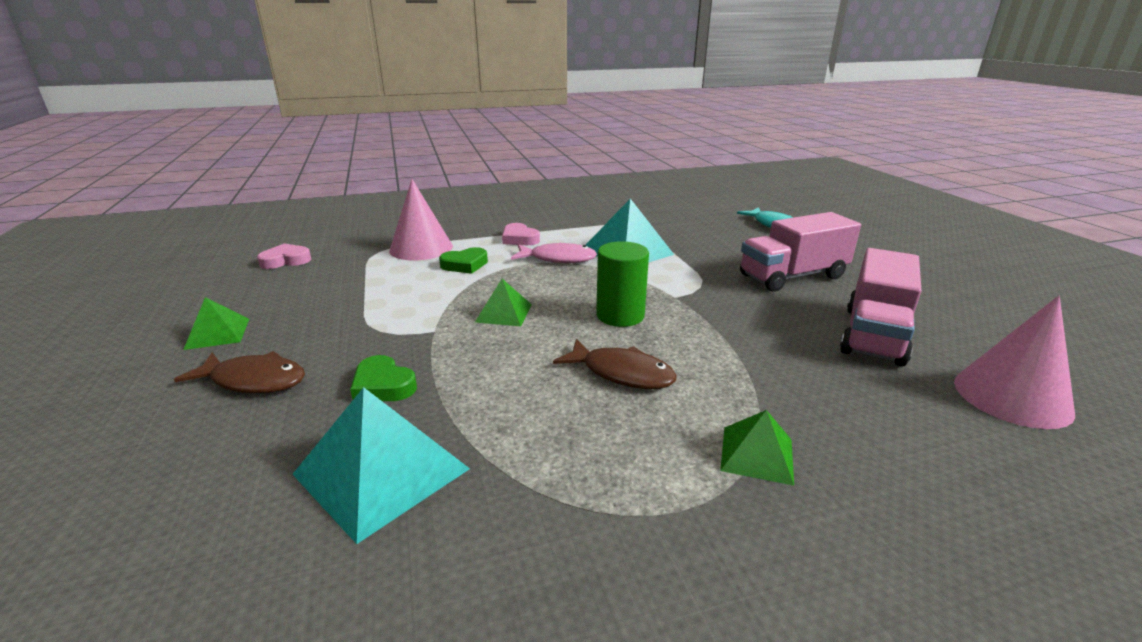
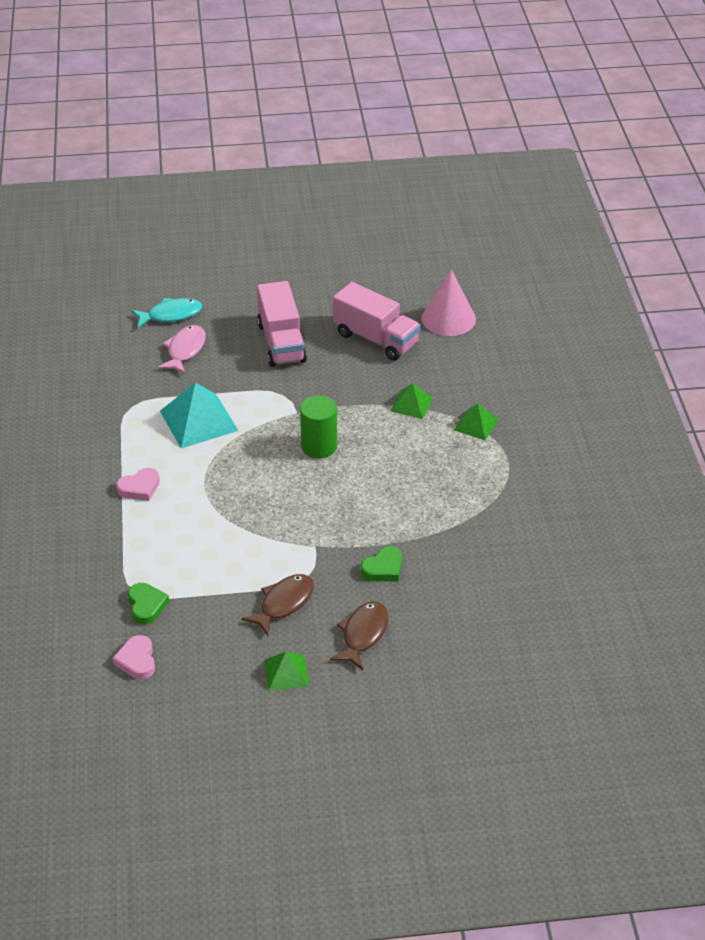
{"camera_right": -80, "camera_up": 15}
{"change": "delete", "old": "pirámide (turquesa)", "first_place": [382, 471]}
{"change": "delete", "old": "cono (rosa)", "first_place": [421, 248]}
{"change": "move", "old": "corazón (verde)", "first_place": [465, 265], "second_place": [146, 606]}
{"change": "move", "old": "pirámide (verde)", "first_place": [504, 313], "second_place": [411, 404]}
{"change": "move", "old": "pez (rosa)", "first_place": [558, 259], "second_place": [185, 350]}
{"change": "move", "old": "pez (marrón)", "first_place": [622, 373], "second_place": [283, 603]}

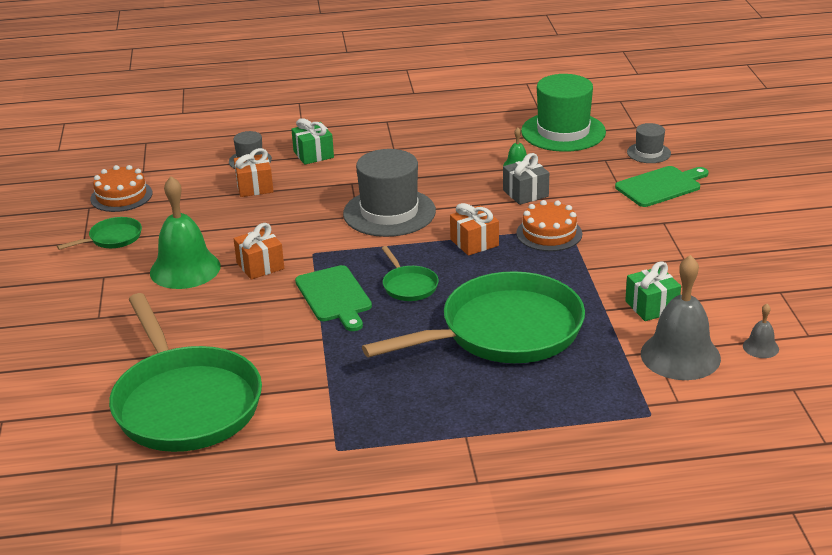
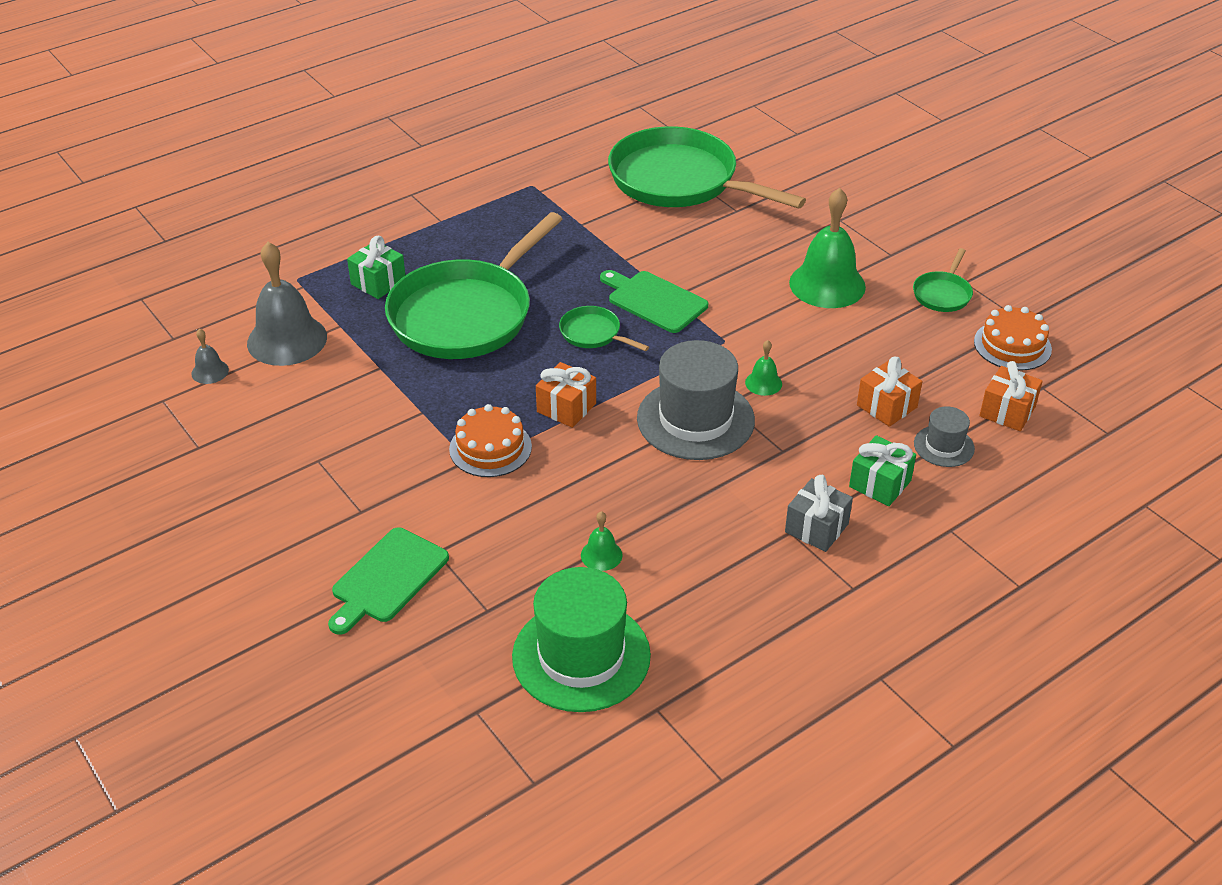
{"camera_right": 150, "camera_up": 10}
{"change": "delete", "old": "sombrero (gris)", "first_place": [648, 153]}
{"change": "insert", "new": "campana (verde)", "second_place": [763, 383]}
{"change": "move", "old": "regalo (naranja)", "first_place": [260, 266], "second_place": [1007, 411]}
{"change": "move", "old": "regalo (gris)", "first_place": [525, 193], "second_place": [816, 528]}
{"change": "move", "old": "regalo (verde)", "first_place": [651, 306], "second_place": [378, 282]}

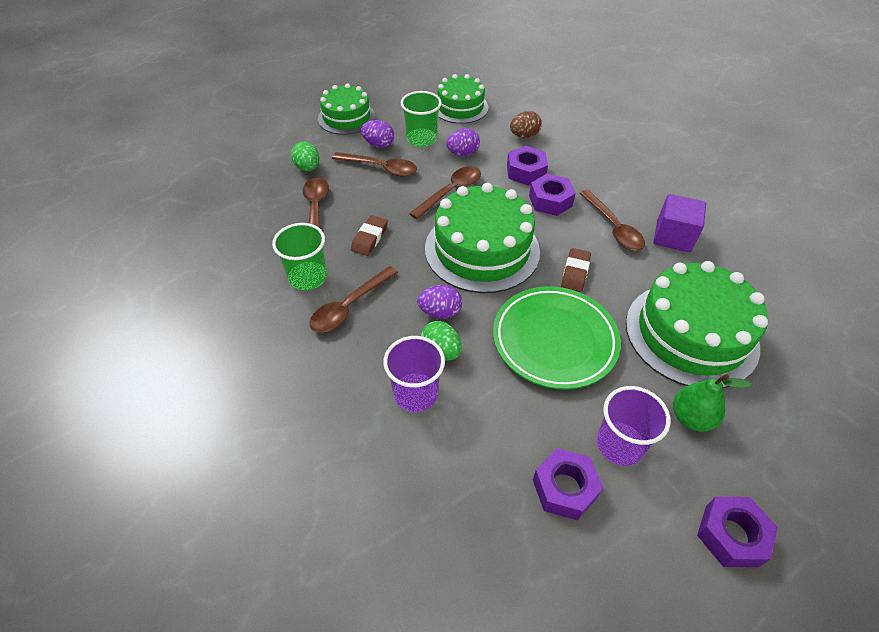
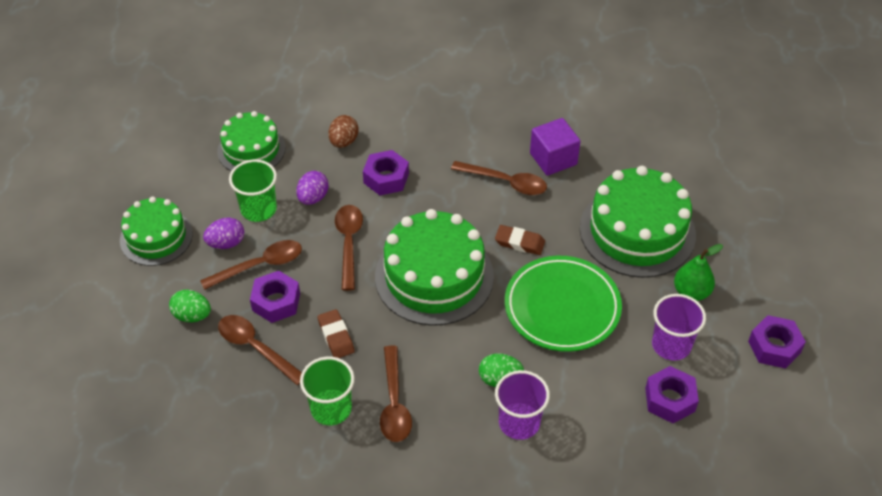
{"camera_right": -45, "camera_up": 0}
{"change": "delete", "old": "huevo (morado)", "first_place": [440, 312]}
{"change": "move", "old": "tuerca (morado)", "first_place": [550, 201], "second_place": [276, 302]}
{"change": "rotate", "old": "goma de borrar (marrón)", "first_place": [575, 272], "second_place": [519, 242], "degrees": -45}

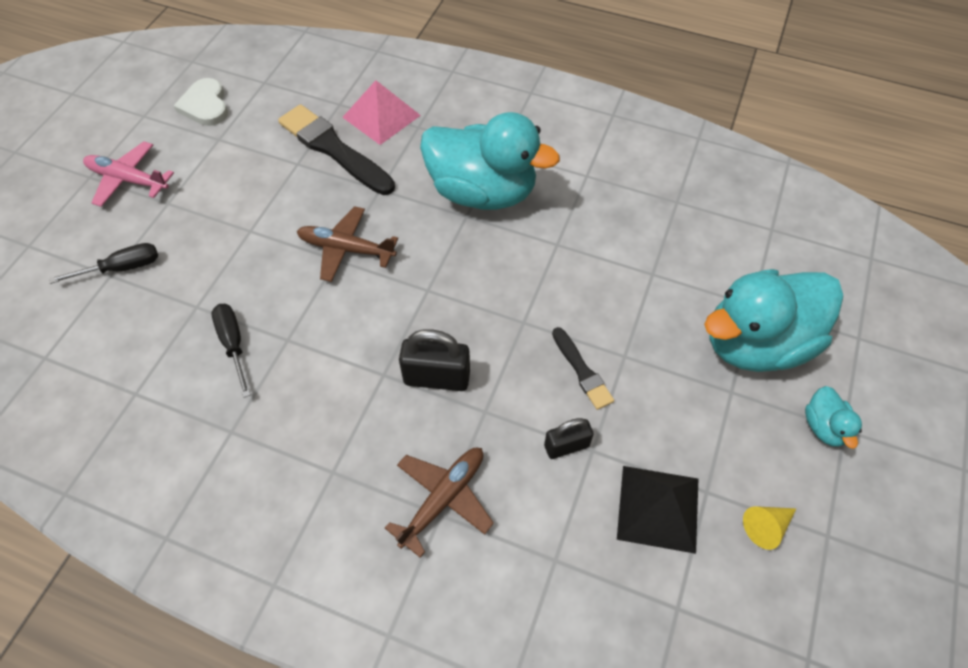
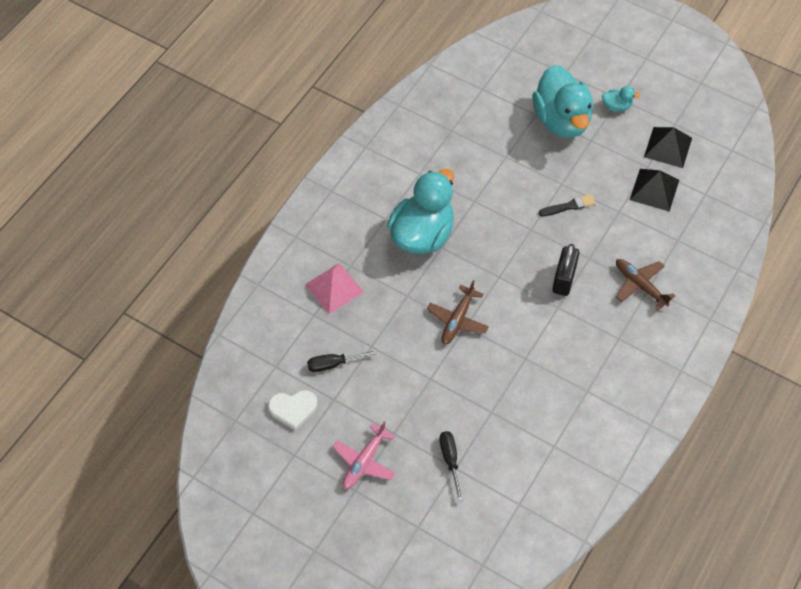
{"camera_right": -80, "camera_up": 0}
{"change": "delete", "old": "pincel (negro)", "first_place": [334, 149]}
{"change": "delete", "old": "candado (negro)", "first_place": [566, 446]}
{"change": "move", "old": "destornillador (negro)", "first_place": [233, 344], "second_place": [333, 364]}
{"change": "replace", "old": "cono (amarillo)", "new": "pirámide (negro)", "first_place": [766, 526], "second_place": [668, 147]}

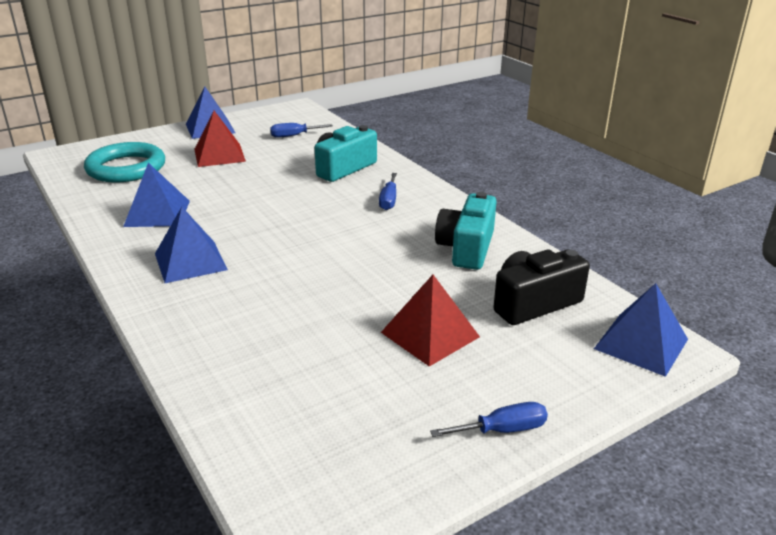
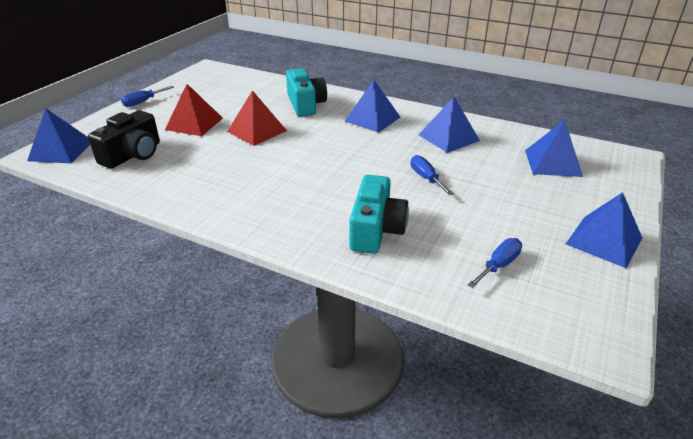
{"camera_right": 150, "camera_up": 5}
{"change": "move", "old": "pirámide (rojo)", "first_place": [219, 155], "second_place": [257, 131]}
{"change": "move", "old": "destornillador (azul)", "first_place": [389, 200], "second_place": [426, 178]}
{"change": "move", "old": "cámara (turquesa)", "first_place": [466, 248], "second_place": [305, 104]}
{"change": "replace", "old": "anillo (turquesa)", "new": "pirámide (azul)", "first_place": [126, 168], "second_place": [552, 163]}

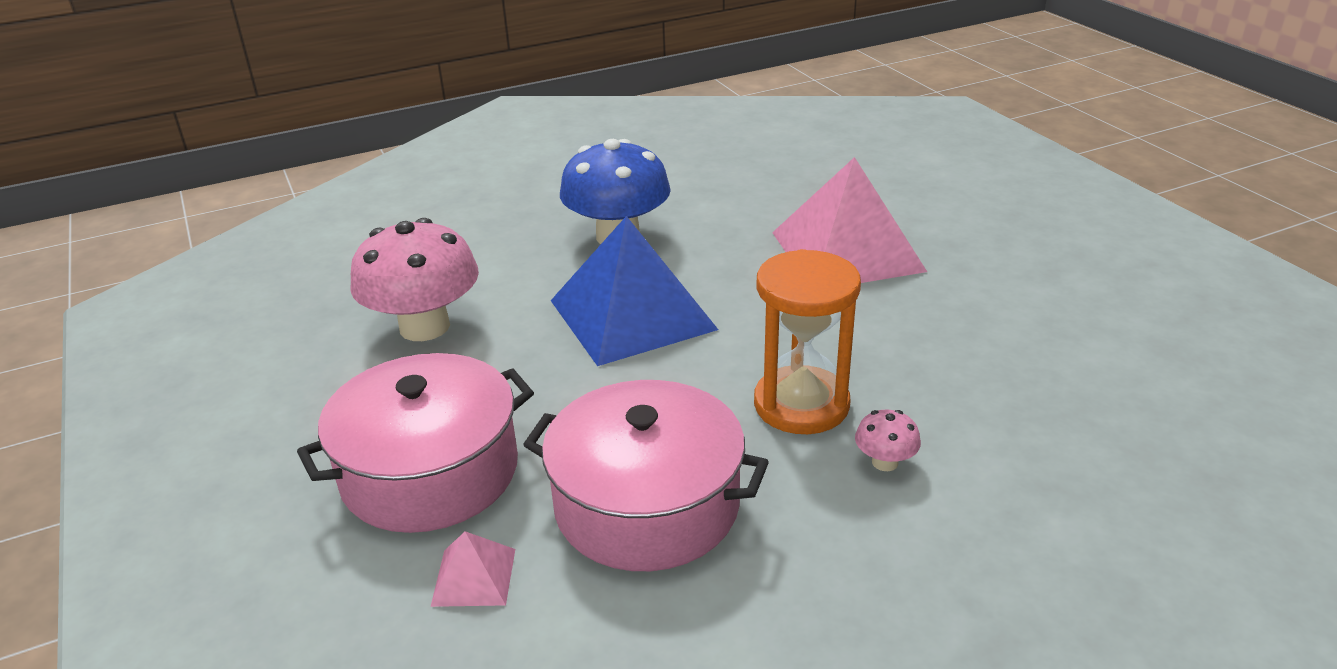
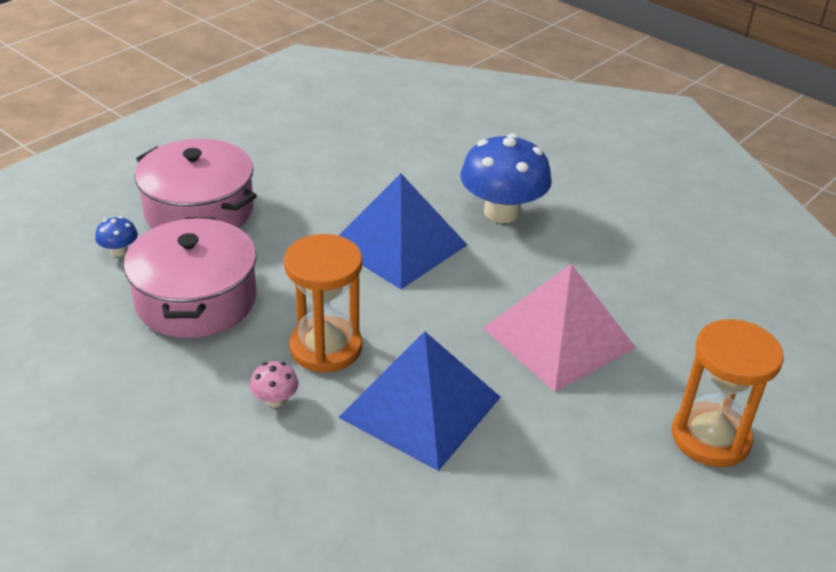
{"camera_right": 65, "camera_up": 5}
{"change": "delete", "old": "seta (rosa)", "first_place": [424, 326]}
{"change": "insert", "new": "pirámide (azul)", "second_place": [421, 407]}
{"change": "insert", "new": "reloj de arena (naranja)", "second_place": [710, 437]}
{"change": "replace", "old": "pirámide (rosa)", "new": "seta (azul)", "first_place": [474, 577], "second_place": [119, 251]}

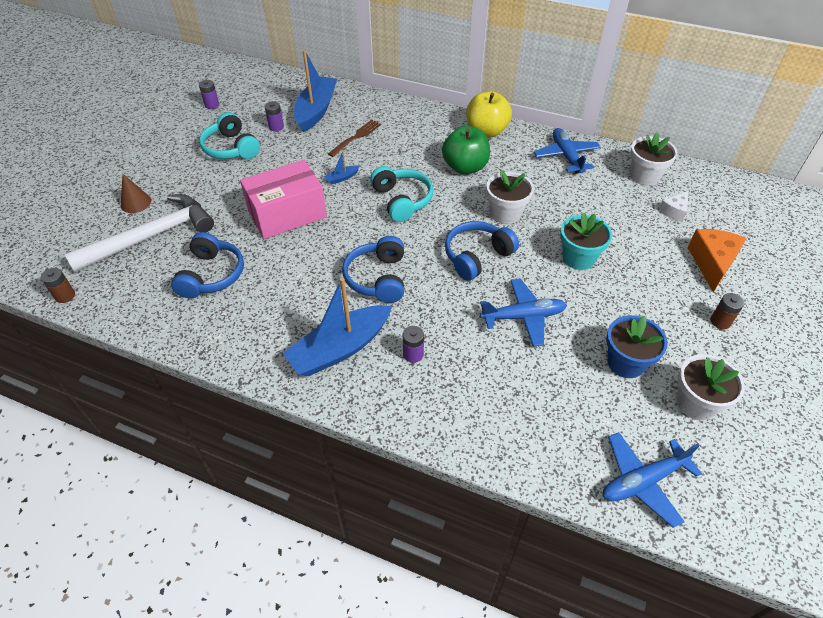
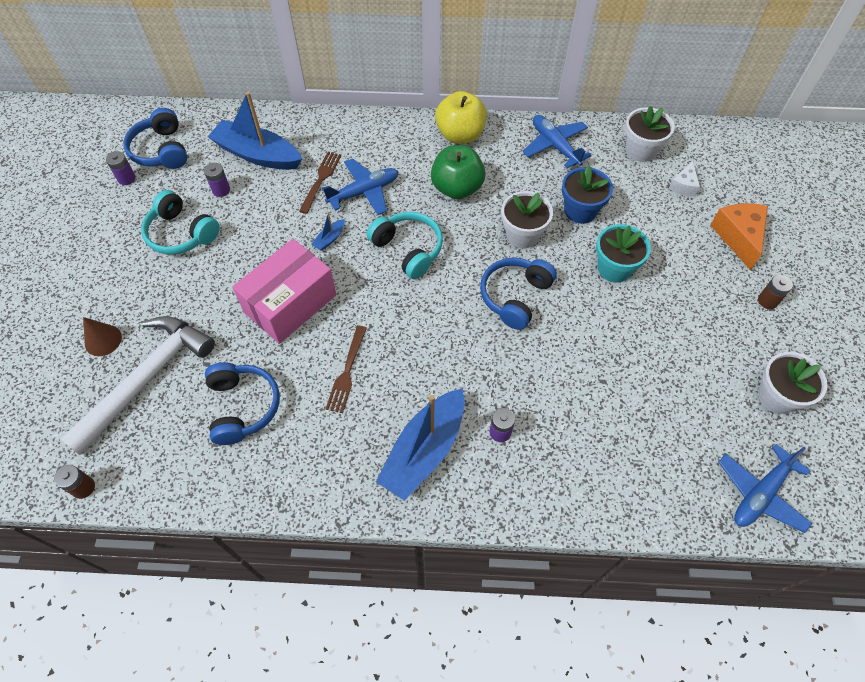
{"camera_right": -20, "camera_up": 10}
{"change": "insert", "new": "tenedor (marrón)", "second_place": [347, 371]}
{"change": "move", "old": "auriculares (azul)", "first_place": [378, 278], "second_place": [161, 150]}
{"change": "move", "old": "avión (azul)", "first_place": [523, 317], "second_place": [364, 192]}
{"change": "move", "old": "maceta (azul)", "first_place": [625, 362], "second_place": [580, 211]}
{"change": "rotate", "old": "barco (azul)", "first_place": [316, 110], "second_place": [257, 154], "degrees": -60}

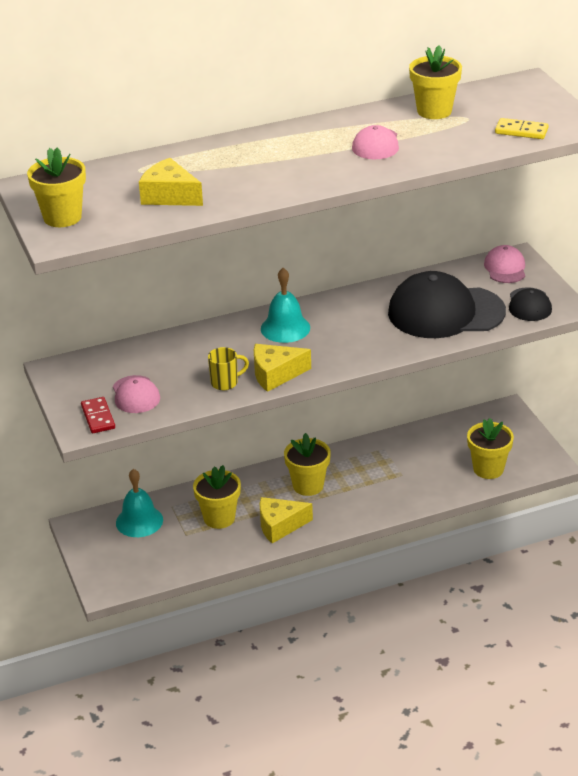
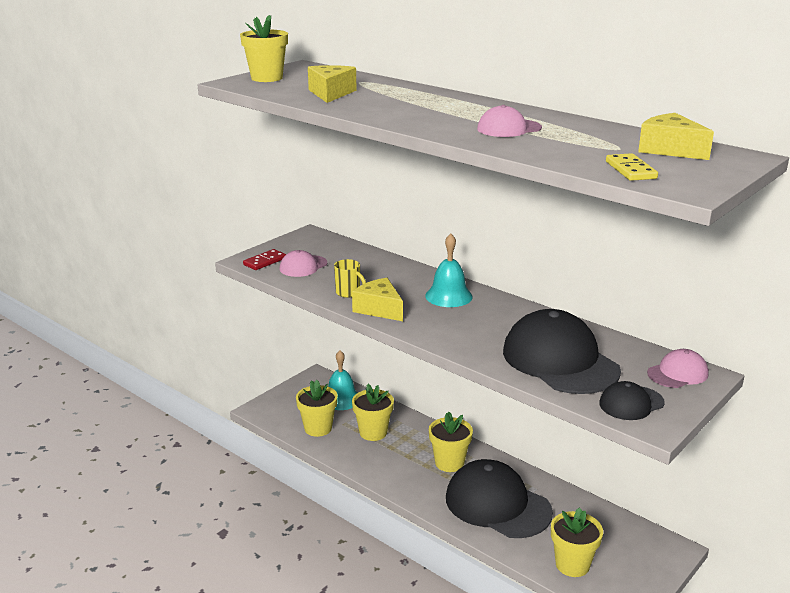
{"camera_right": 60, "camera_up": -10}
{"change": "insert", "new": "gorra (negro)", "second_place": [497, 504]}
{"change": "move", "old": "queso (amarillo)", "first_place": [279, 526], "second_place": [670, 150]}
{"change": "move", "old": "maceta (amarillo)", "first_place": [434, 111], "second_place": [318, 428]}

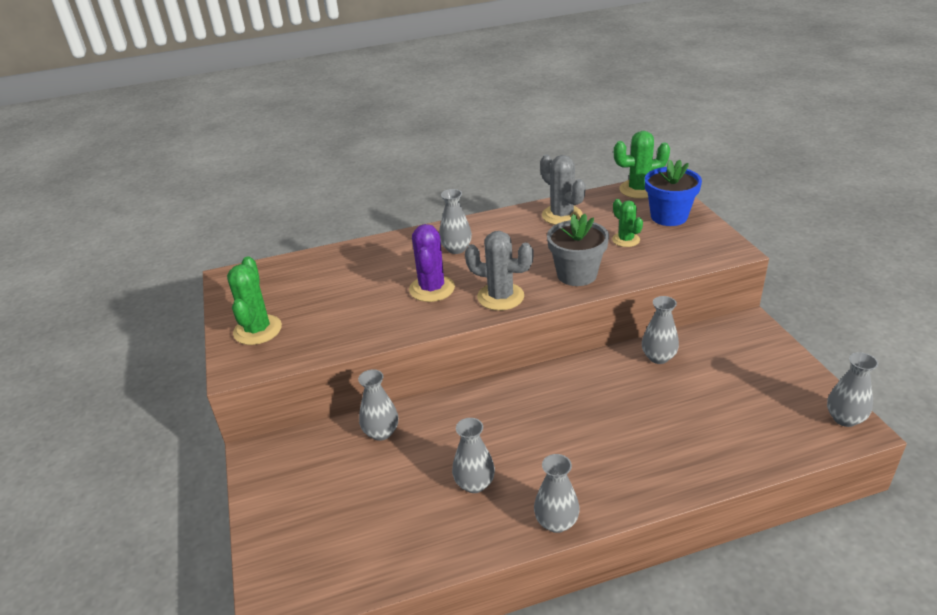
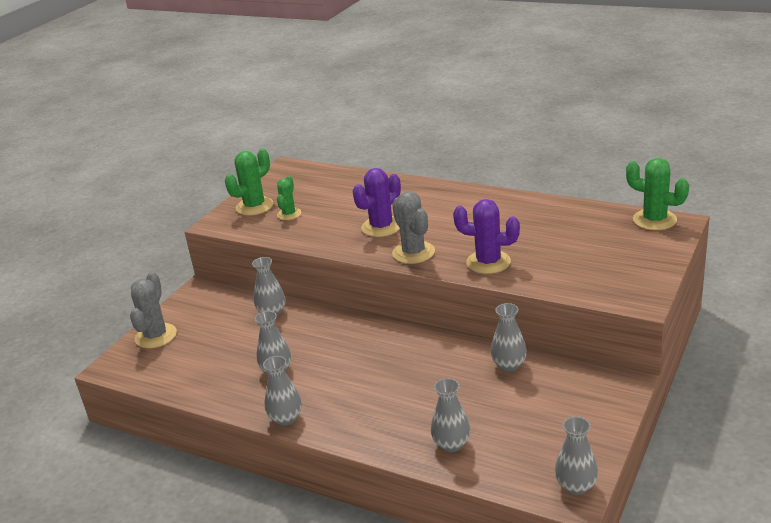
{"camera_right": 45, "camera_up": -5}
{"change": "delete", "old": "maceta (azul)", "first_place": [669, 217]}
{"change": "move", "old": "florero (gris)", "first_place": [456, 249], "second_place": [451, 444]}
{"change": "move", "old": "cactus (gris)", "first_place": [562, 215], "second_place": [156, 336]}
{"change": "move", "old": "cactus (verde)", "first_place": [626, 240], "second_place": [289, 214]}
{"change": "replace", "old": "maceta (gris)", "new": "cactus (morado)", "first_place": [576, 274], "second_place": [488, 262]}

